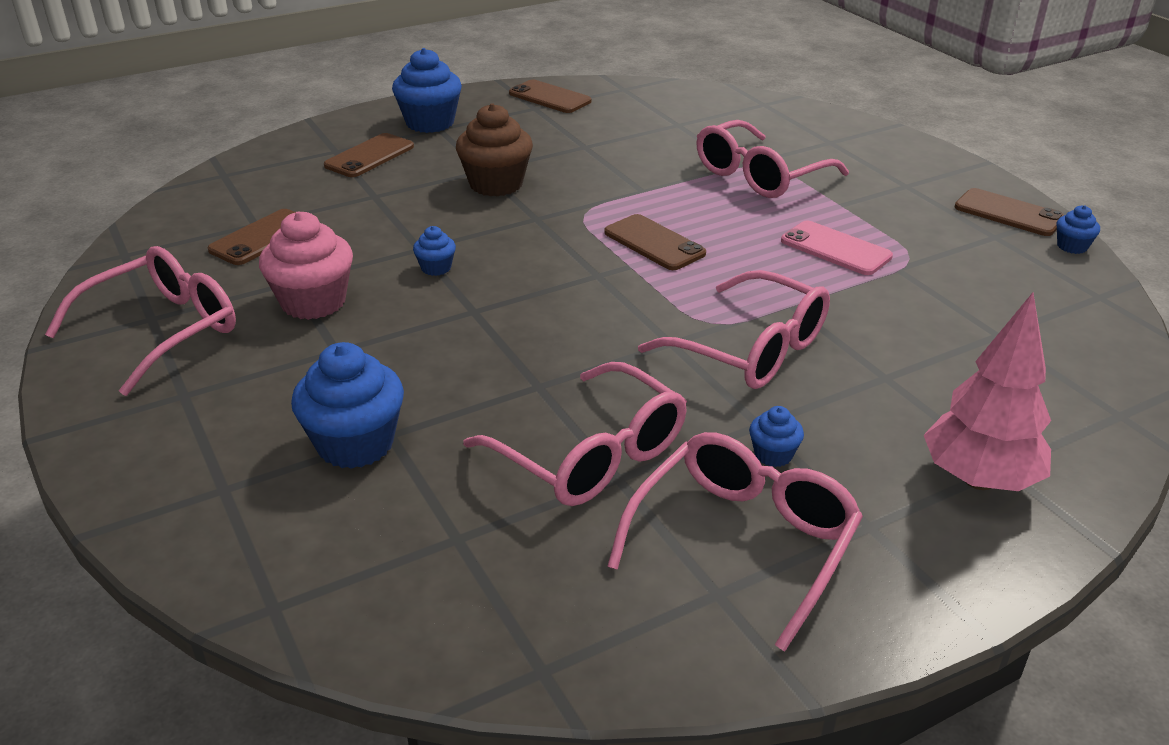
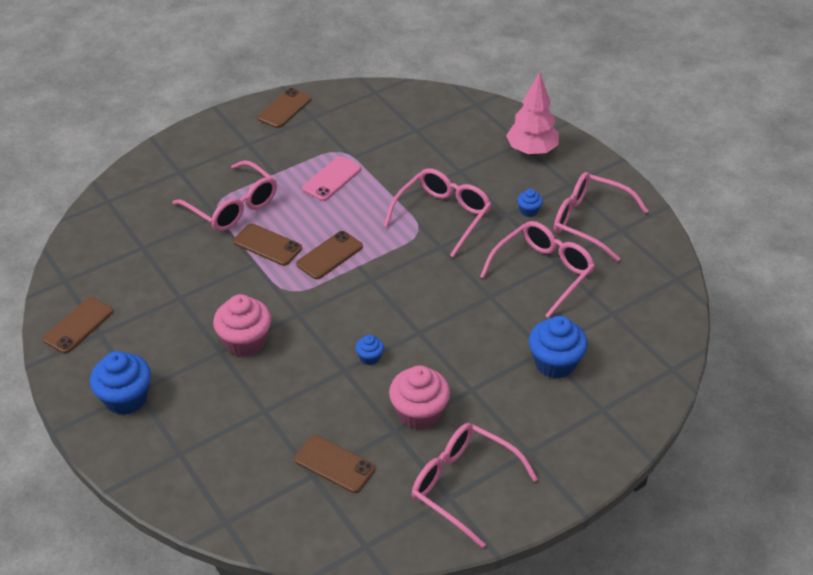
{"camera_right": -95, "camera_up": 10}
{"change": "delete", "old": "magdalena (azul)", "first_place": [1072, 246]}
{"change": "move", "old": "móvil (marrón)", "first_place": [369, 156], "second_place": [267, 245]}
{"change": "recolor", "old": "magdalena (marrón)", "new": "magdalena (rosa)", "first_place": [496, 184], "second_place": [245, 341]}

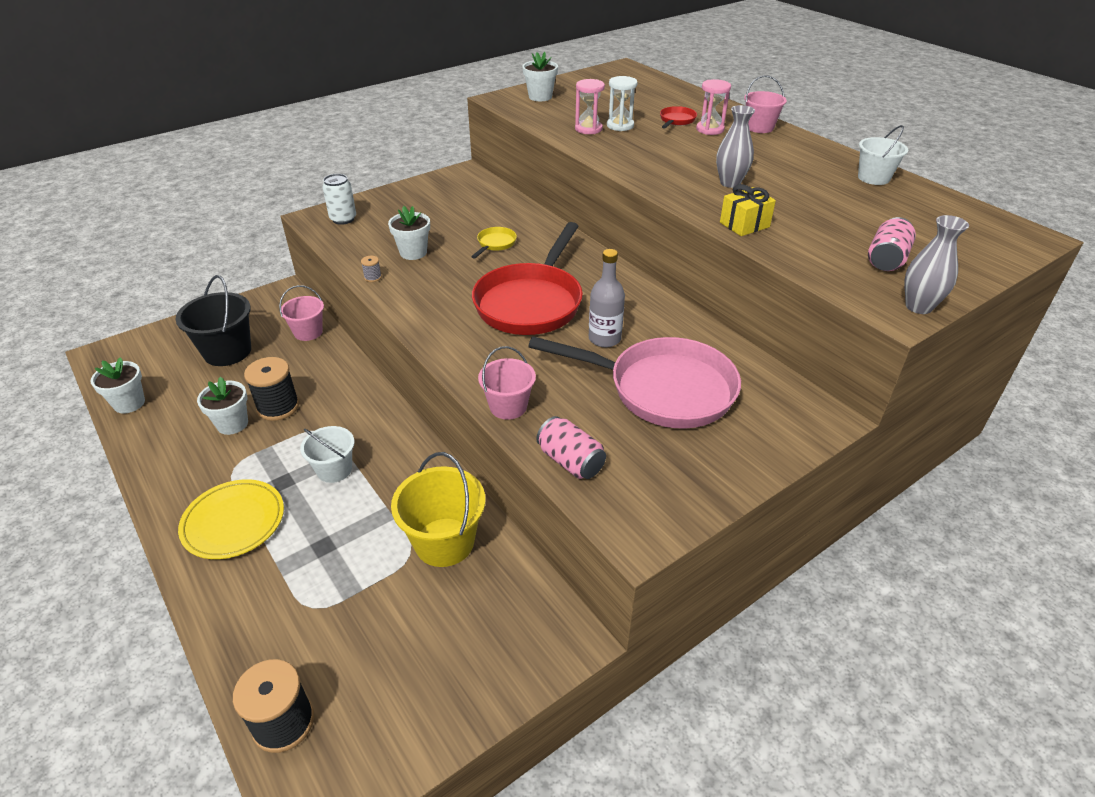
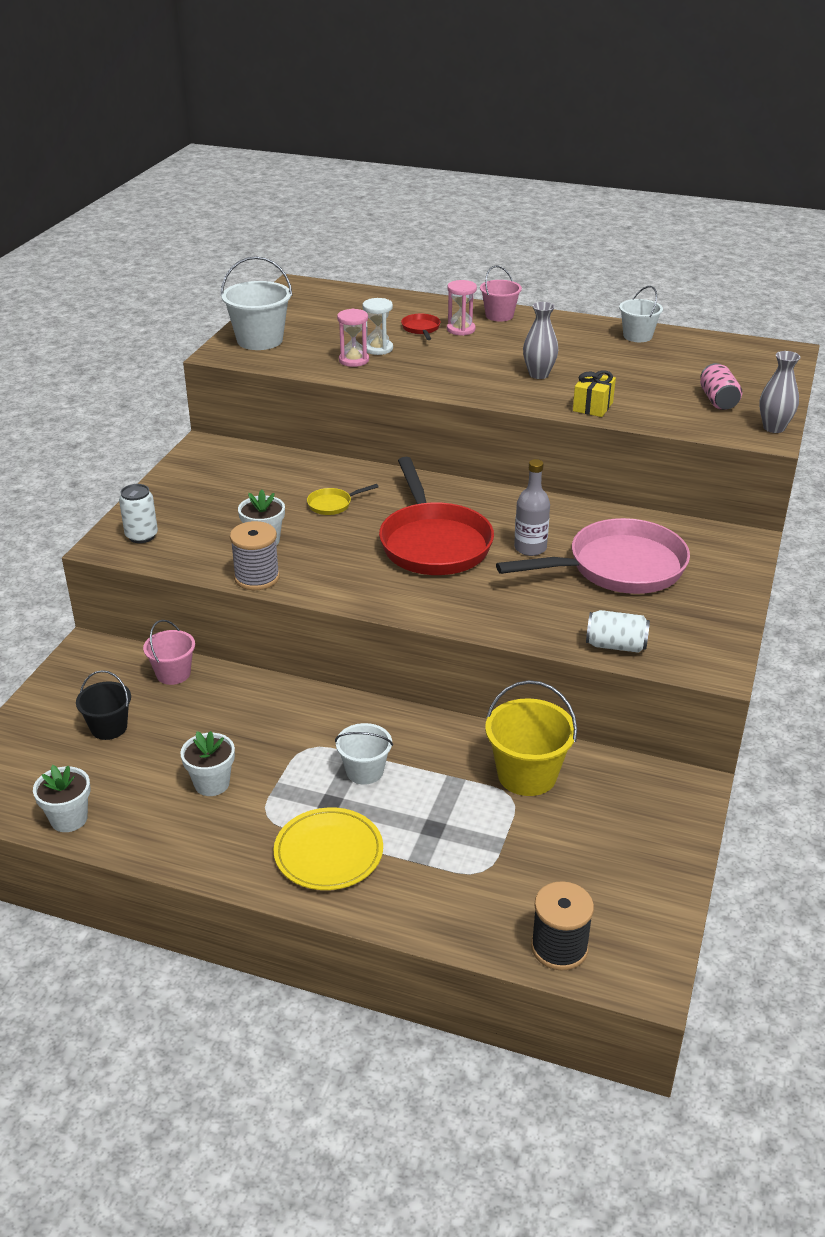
{"camera_right": -35, "camera_up": -5}
{"change": "delete", "old": "carrete (negro)", "first_place": [278, 407]}
{"change": "delete", "old": "balde (rosa)", "first_place": [508, 406]}
{"change": "replace", "old": "maceta (blanco)", "new": "balde (blanco)", "first_place": [540, 97], "second_place": [260, 340]}
{"change": "recolor", "old": "lata (rosa)", "new": "lata (blanco)", "first_place": [570, 461], "second_place": [616, 645]}
{"change": "rotate", "old": "sartén (amarillo)", "first_place": [495, 244], "second_place": [332, 504], "degrees": -105}
{"change": "resize", "old": "balde (negro)", "first_place": [227, 351], "second_place": [109, 727], "factor": 0.63}
{"change": "resize", "old": "carrete (gris)", "first_place": [373, 277], "second_place": [257, 577], "factor": 2.29}

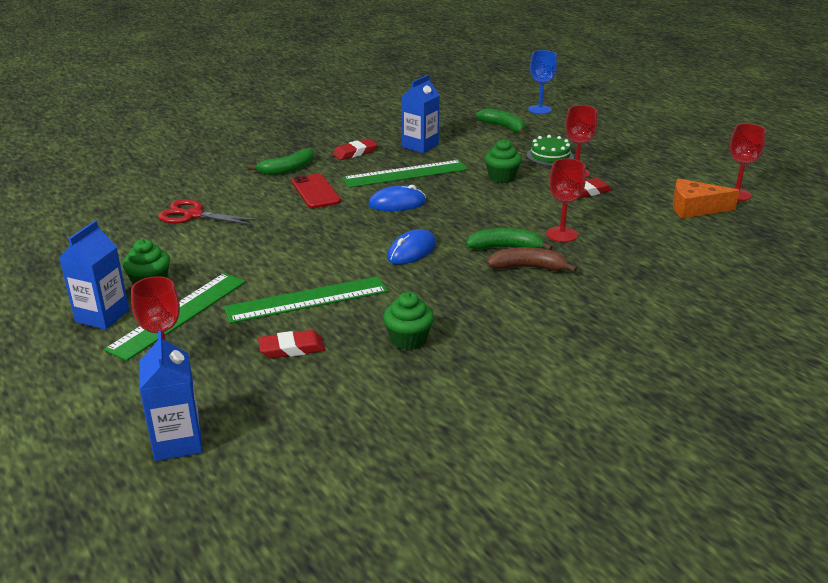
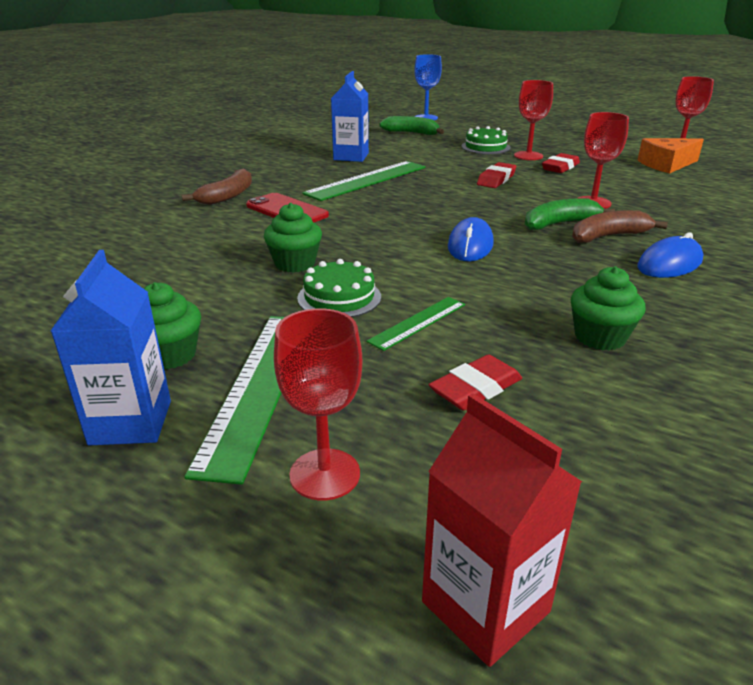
{"camera_right": -25, "camera_up": 0}
{"change": "delete", "old": "tijeras (rojo)", "first_place": [193, 215]}
{"change": "insert", "new": "tarta (verde)", "second_place": [339, 297]}
{"change": "move", "old": "goma de borrar (rojo)", "first_place": [355, 153], "second_place": [496, 179]}
{"change": "move", "old": "ratón (azul)", "first_place": [397, 203], "second_place": [669, 264]}
{"change": "move", "old": "magdalena (verde)", "first_place": [502, 177], "second_place": [295, 263]}
{"change": "recolor", "old": "cartón de leche (azul)", "new": "cartón de leche (rojo)", "first_place": [178, 442], "second_place": [485, 607]}
{"change": "recolor", "old": "plátano (verde)", "new": "plátano (marrón)", "first_place": [287, 169], "second_place": [227, 196]}
{"change": "resize", "old": "regla (verde)", "first_place": [307, 300], "second_place": [418, 322], "factor": 0.54}

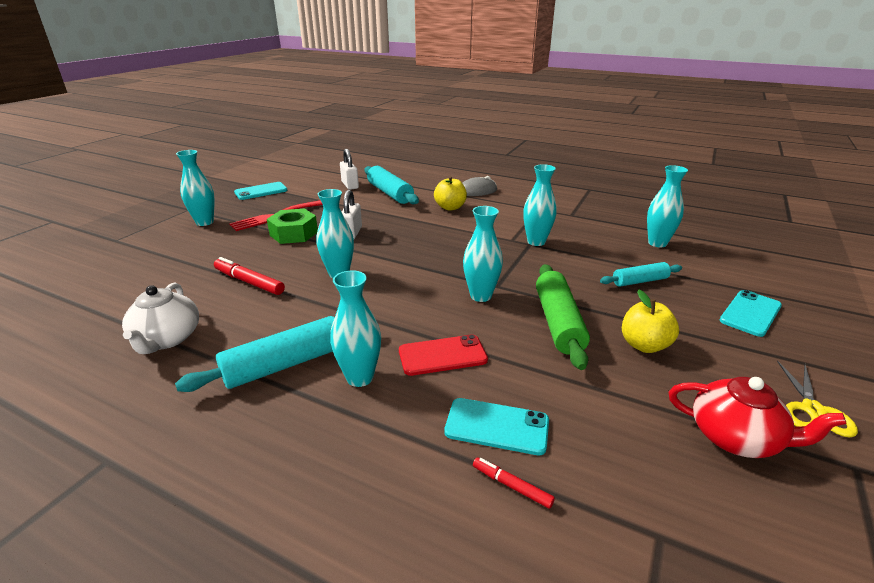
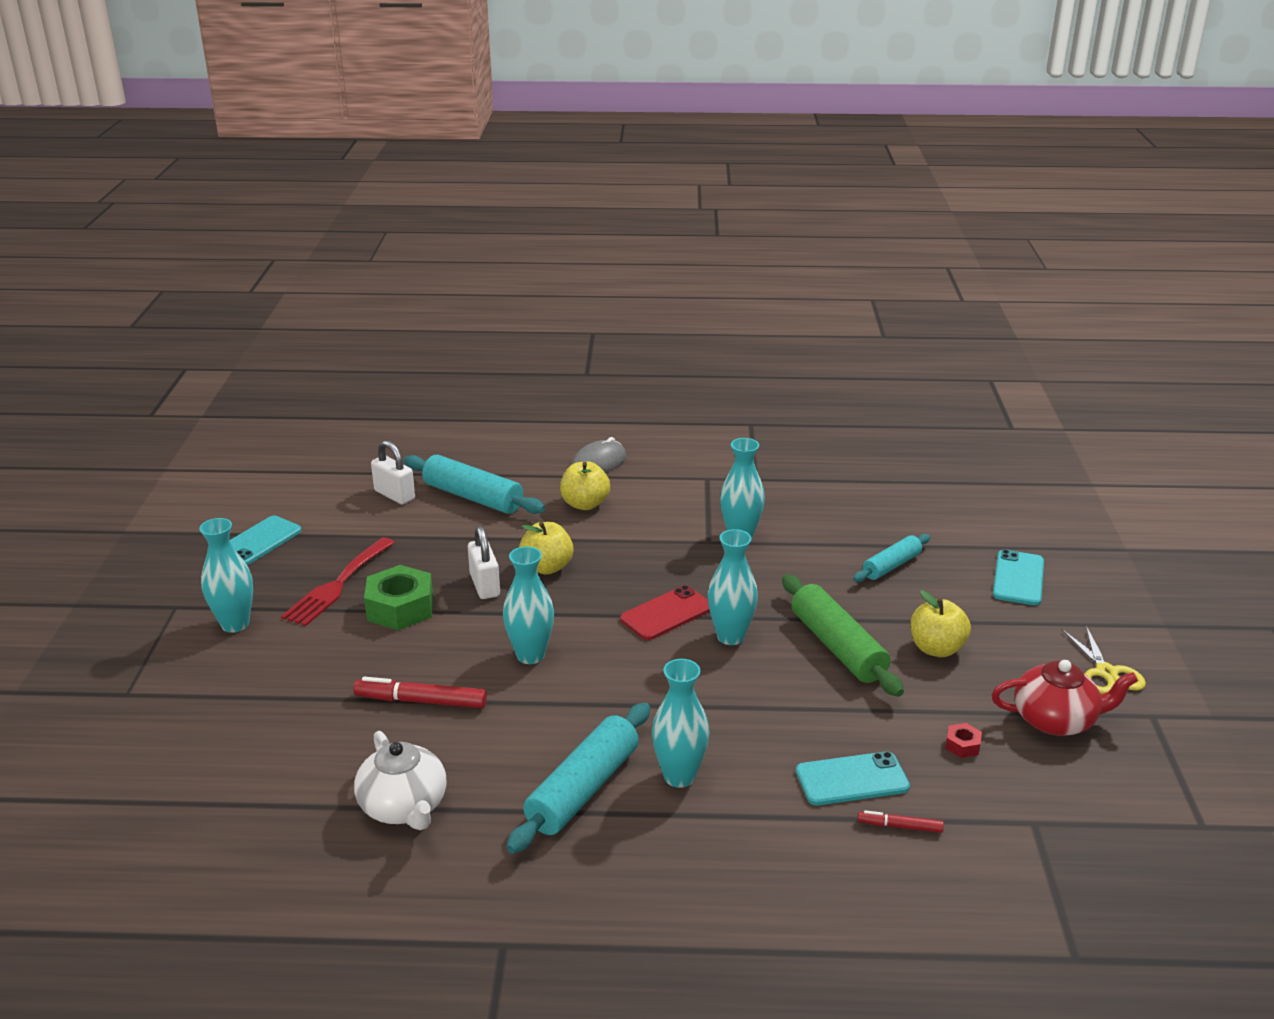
{"camera_right": -25, "camera_up": 0}
{"change": "delete", "old": "florero (turquesa)", "first_place": [657, 243]}
{"change": "insert", "new": "manzana (amarillo)", "second_place": [547, 567]}
{"change": "insert", "new": "tuerca (rojo)", "second_place": [962, 745]}
{"change": "move", "old": "móvil (rojo)", "first_place": [442, 355], "second_place": [666, 613]}

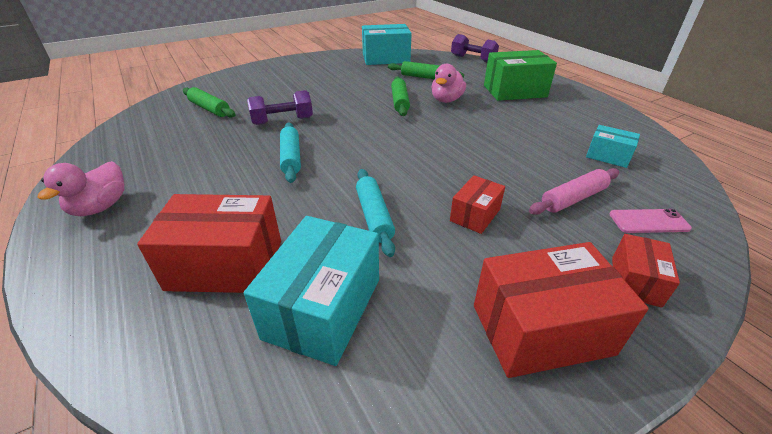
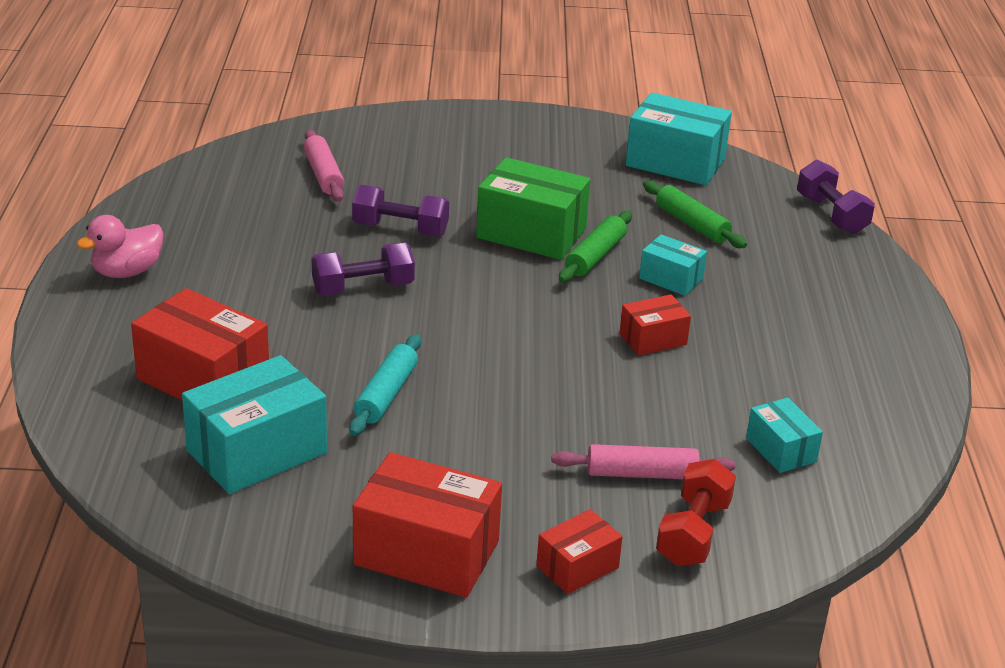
{"camera_right": 30, "camera_up": -5}
{"change": "move", "old": "caja (rojo)", "first_place": [475, 215], "second_place": [653, 339]}
{"change": "move", "old": "caja (verde)", "first_place": [514, 91], "second_place": [531, 233]}
{"change": "replace", "old": "rodillo (turquesa)", "new": "mancuerna (morado)", "first_place": [291, 157], "second_place": [363, 288]}
{"change": "replace", "old": "pato (rosa)", "new": "caja (turquesa)", "first_place": [446, 100], "second_place": [671, 279]}
{"change": "replace", "old": "móvil (rosa)", "new": "mancuerna (rojo)", "first_place": [648, 221], "second_place": [693, 533]}
{"change": "recolor", "old": "rodillo (verde)", "new": "rodillo (rosa)", "first_place": [209, 109], "second_place": [323, 175]}

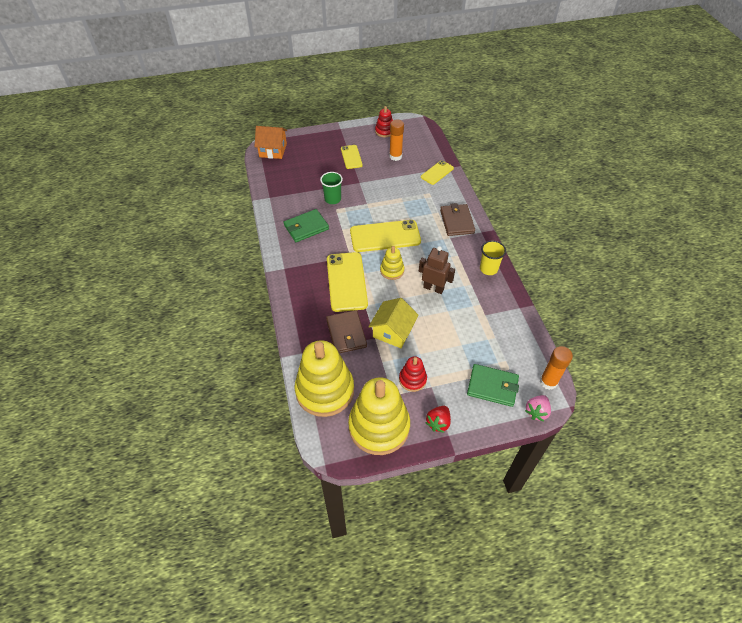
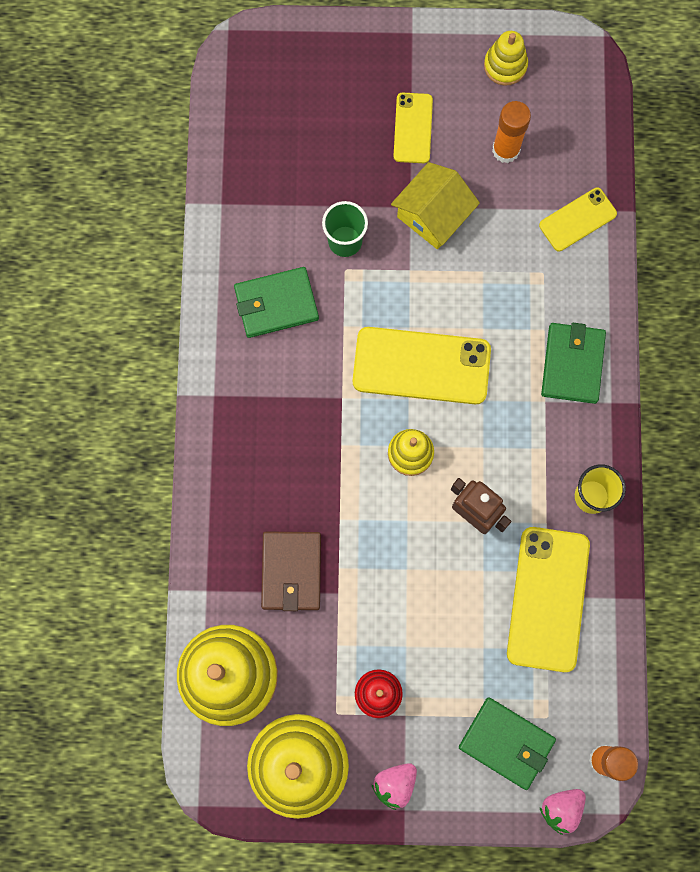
{"camera_right": 15, "camera_up": 25}
{"change": "delete", "old": "casa (naranja)", "first_place": [273, 150]}
{"change": "move", "old": "móvil (amarillo)", "first_place": [346, 281], "second_place": [548, 599]}
{"change": "move", "old": "casa (amarillo)", "first_place": [393, 331], "second_place": [433, 215]}
{"change": "recolor", "old": "juguete apilable (rojo)", "new": "juguete apilable (amarillo)", "first_place": [384, 131], "second_place": [505, 65]}
{"change": "recolor", "old": "fresa (rojo)", "new": "fresa (rosa)", "first_place": [438, 423], "second_place": [395, 784]}
{"change": "recolor", "old": "cartera (marrón)", "new": "cartera (verde)", "first_place": [457, 221], "second_place": [572, 364]}

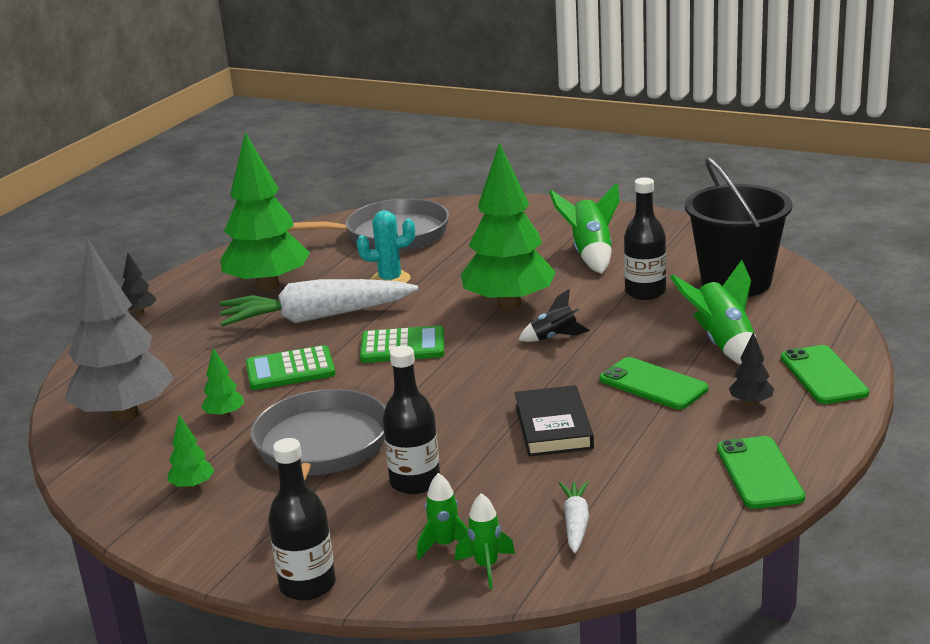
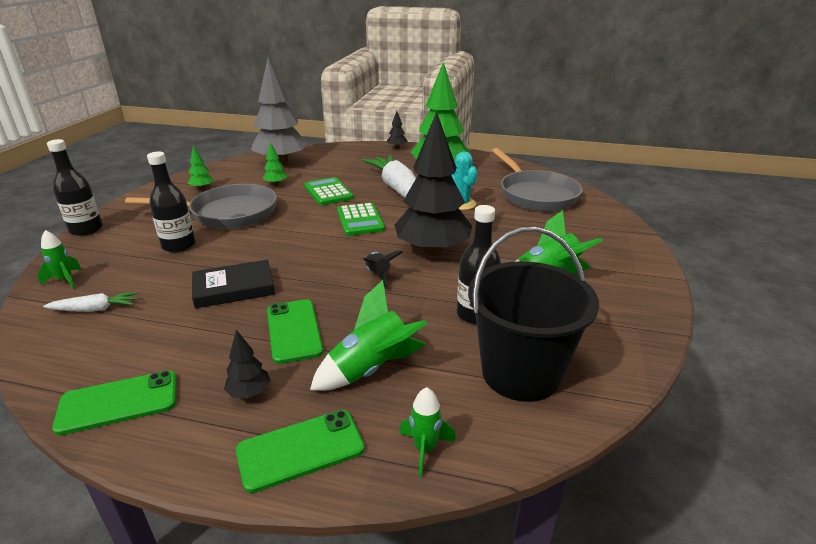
{"camera_right": 75, "camera_up": 5}
{"change": "move", "old": "cohete (verde)", "first_place": [445, 545], "second_place": [425, 449]}
{"change": "recolor", "old": "árbol (verde)", "new": "árbol (negro)", "first_place": [509, 305], "second_place": [432, 251]}
{"change": "rotate", "old": "móvil (verde)", "first_place": [653, 384], "second_place": [294, 330], "degrees": -45}

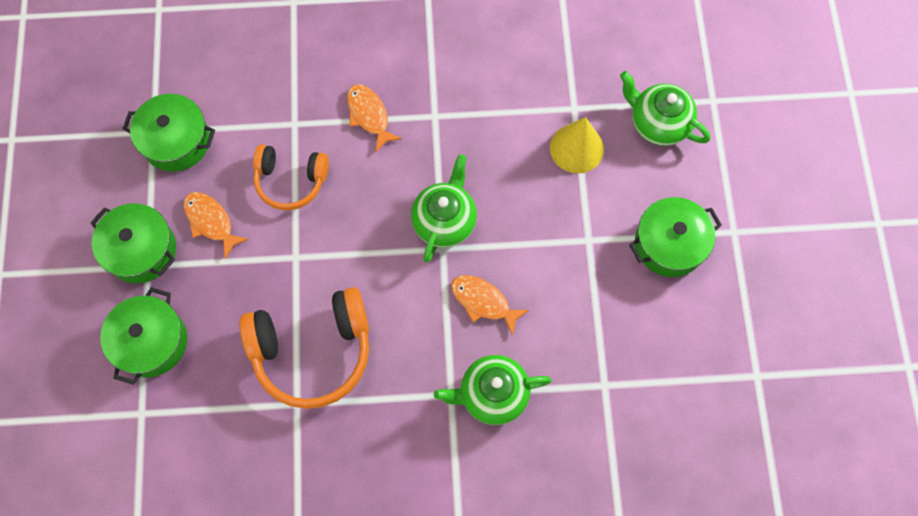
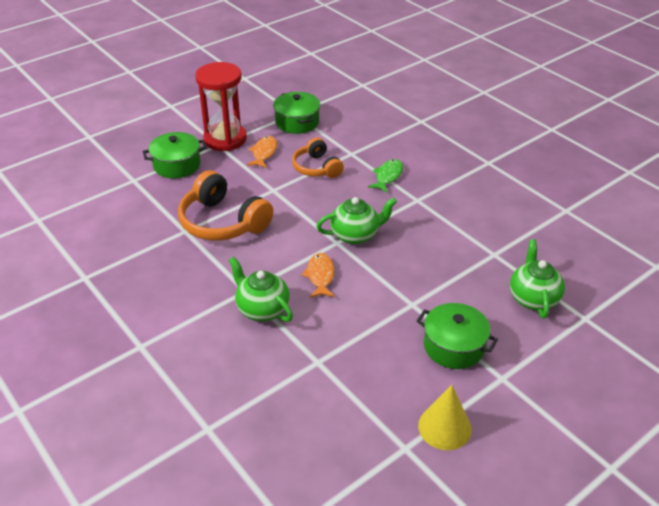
{"camera_right": 55, "camera_up": -30}
{"change": "move", "old": "cono (amarillo)", "first_place": [576, 148], "second_place": [444, 427]}
{"change": "replace", "old": "olla (verde)", "new": "reloj de arena (rojo)", "first_place": [141, 250], "second_place": [225, 139]}
{"change": "recolor", "old": "pez (naranja)", "new": "pez (verde)", "first_place": [369, 115], "second_place": [388, 176]}

